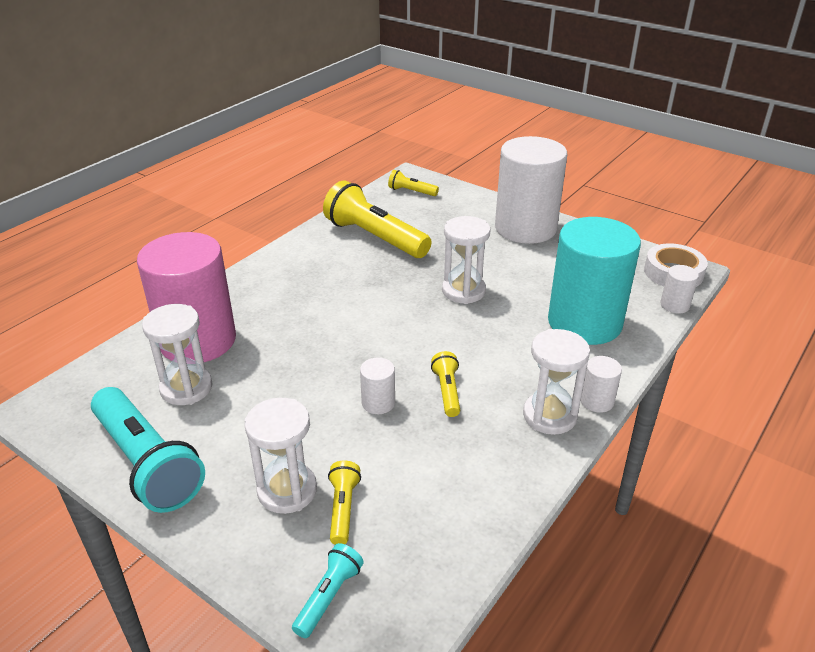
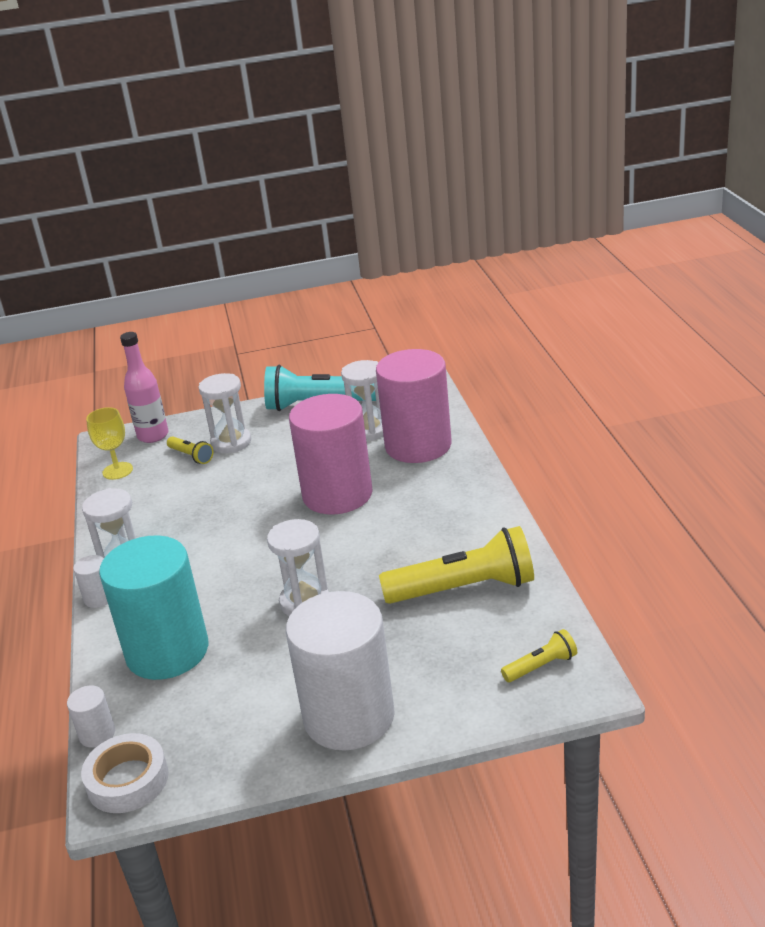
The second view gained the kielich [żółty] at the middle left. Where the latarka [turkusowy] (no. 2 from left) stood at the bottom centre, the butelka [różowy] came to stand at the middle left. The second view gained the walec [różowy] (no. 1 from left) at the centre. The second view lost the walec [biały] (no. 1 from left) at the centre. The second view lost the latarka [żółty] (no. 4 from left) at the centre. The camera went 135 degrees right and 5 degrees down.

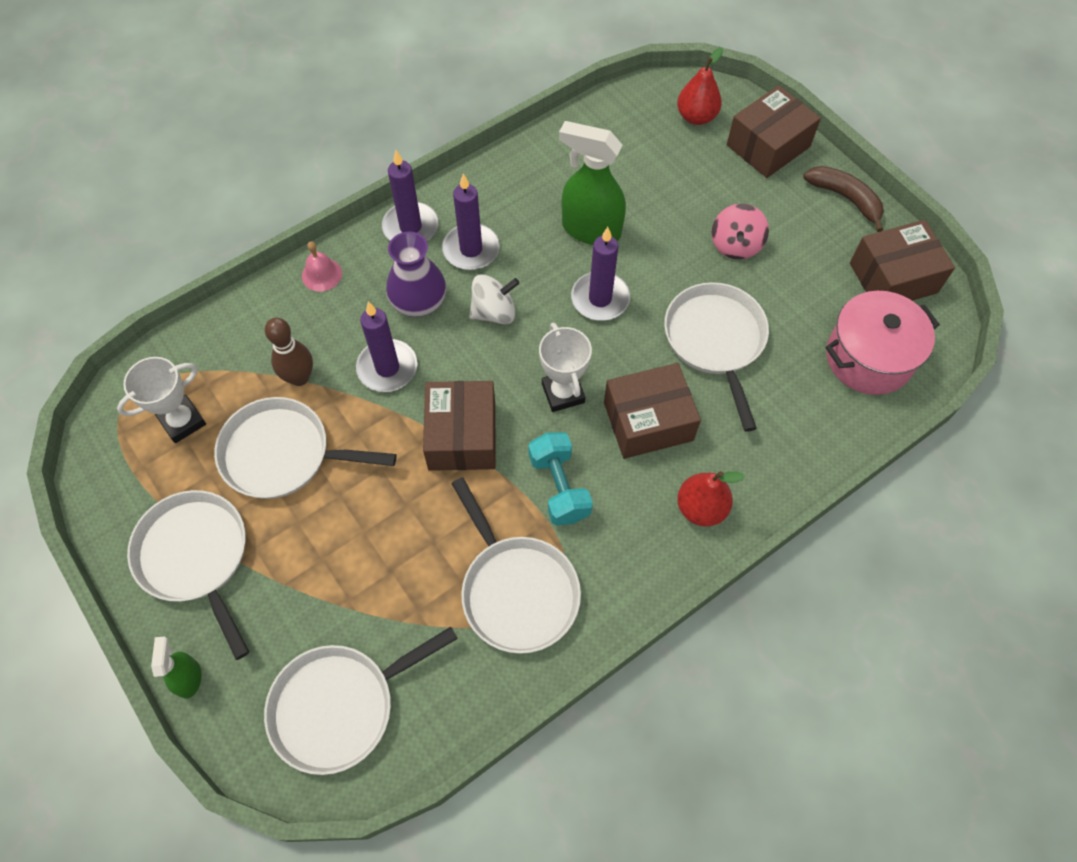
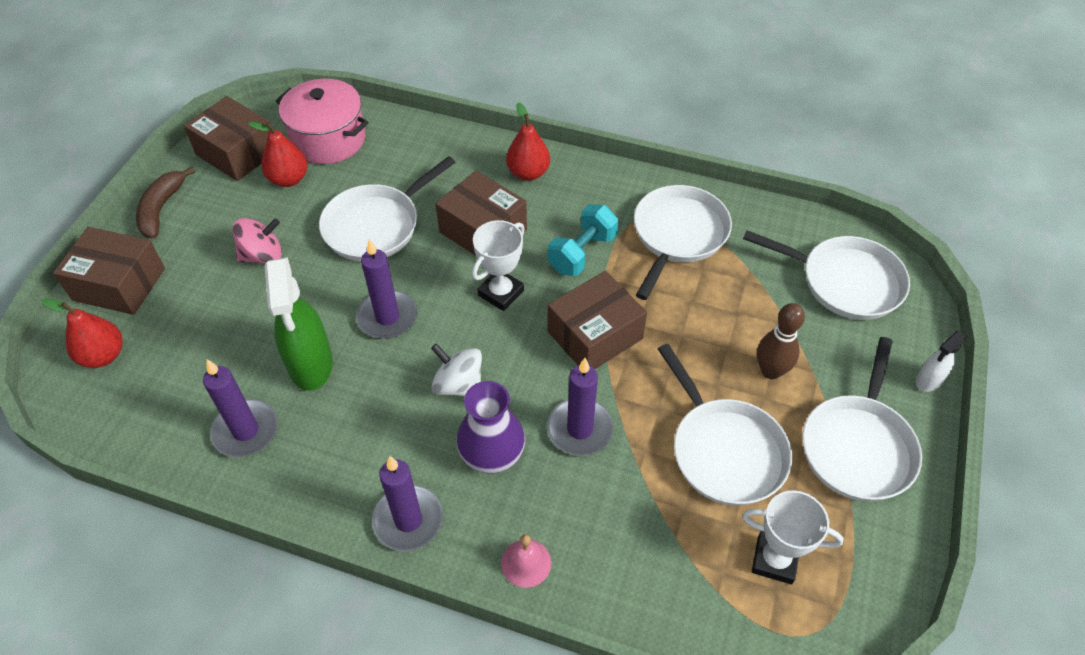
The świeca [fioletowy] (no. 3 from left in the first image) ended up elsewhere, having gone from the top centre to the middle left. The second view gained the gruszka [czerwony] (no. 2 from left) at the top left. The kręgiel [brązowy] ended up elsewhere, having gone from the middle left to the middle right. What was the spryskiwacz [zielony] (no. 1 from left) at the bottom left turned into the spryskiwacz [biały] at the middle right. The camera went 125 degrees left and 10 degrees down.

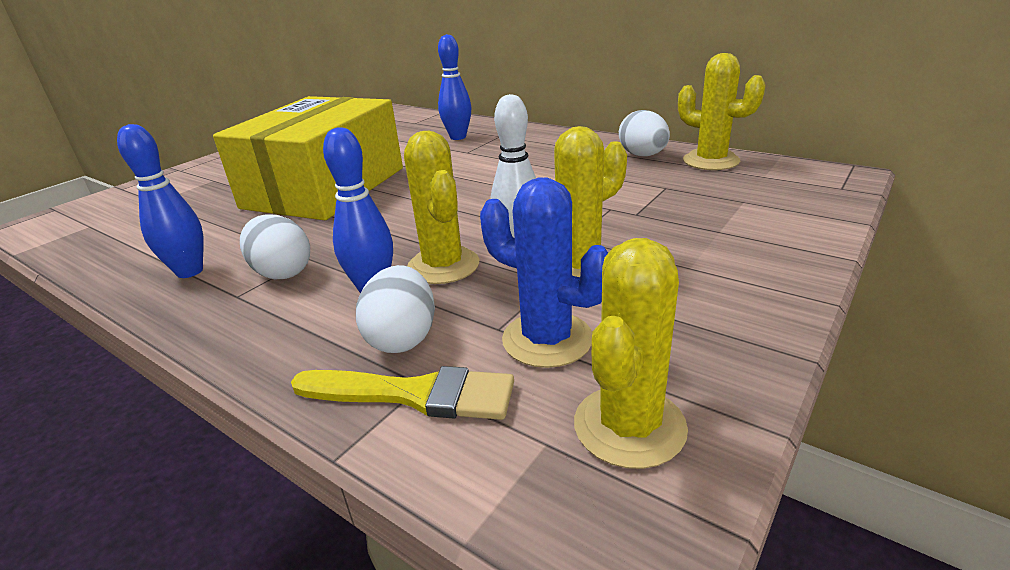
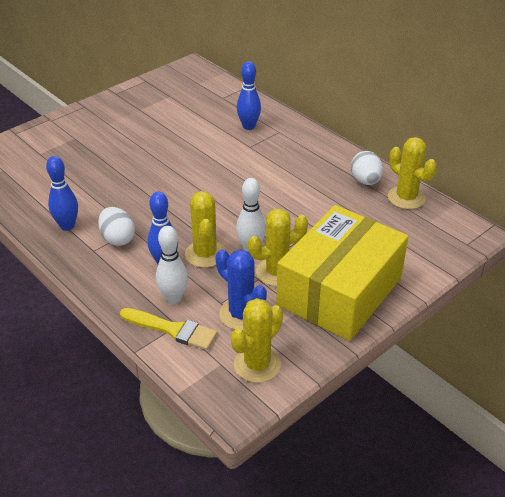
Where the jajko [biały] (no. 2 from left) stood at the centre, the kręgiel [biały] (no. 1 from left) came to stand at the centre. The pudełko [żółty] ended up elsewhere, having gone from the top left to the middle right. The camera went 10 degrees right and 10 degrees up.

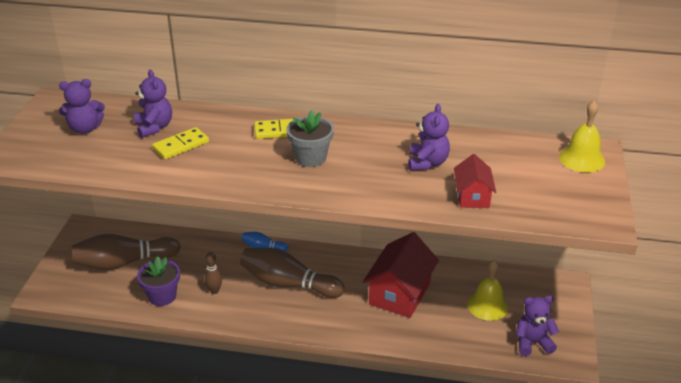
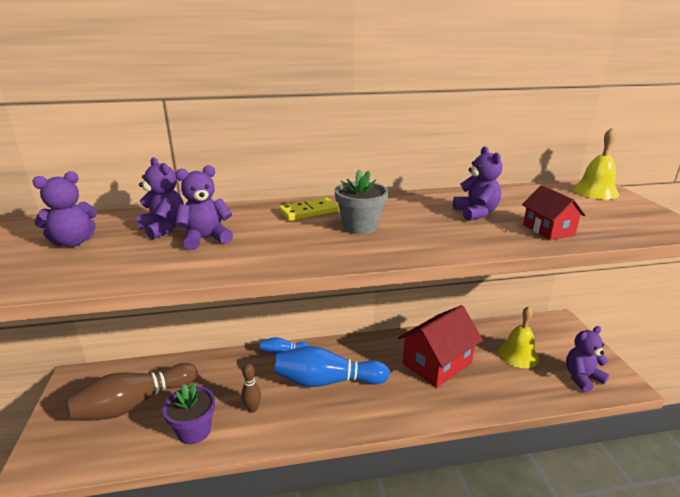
Where the kostka domina [żółty] (no. 1 from left) stood at the middle left, the miś [fioletowy] (no. 3 from left) came to stand at the middle left. What was the kręgiel [brązowy] (no. 3 from left) at the bottom centre turned into the kręgiel [niebieski] (no. 2 from left) at the bottom centre. The domek [czerwony] (no. 1 from left) at the bottom centre ended up facing another way, 45 degrees clockwise from before. The camera went 20 degrees left and 10 degrees down.

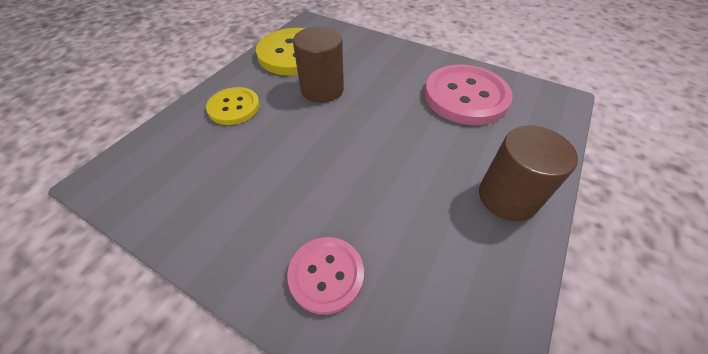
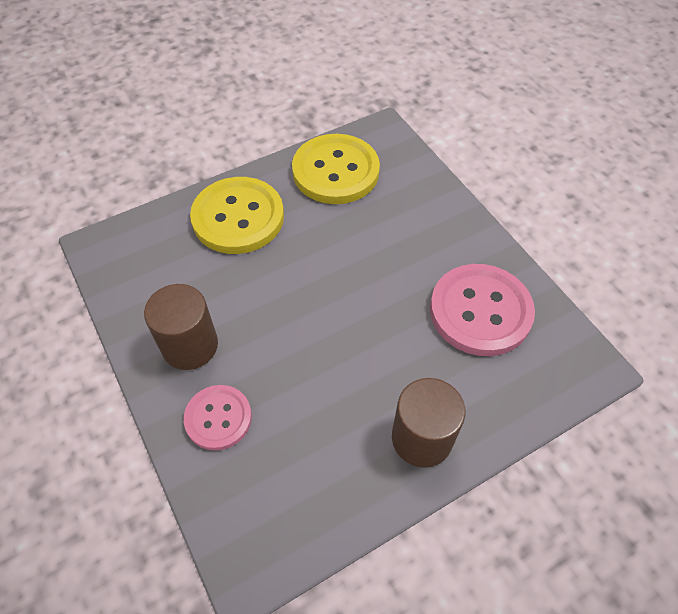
The walec [brązowy] (no. 1 from left) ended up elsewhere, having gone from the top centre to the middle left. The size of the guzik [żółty] (no. 1 from left) at the top left changed by a factor of 1.69. The camera went 30 degrees right and 5 degrees up.

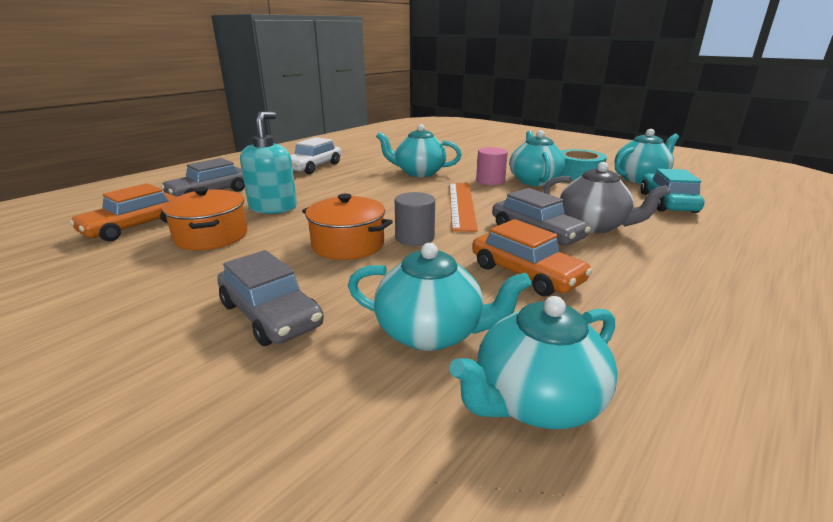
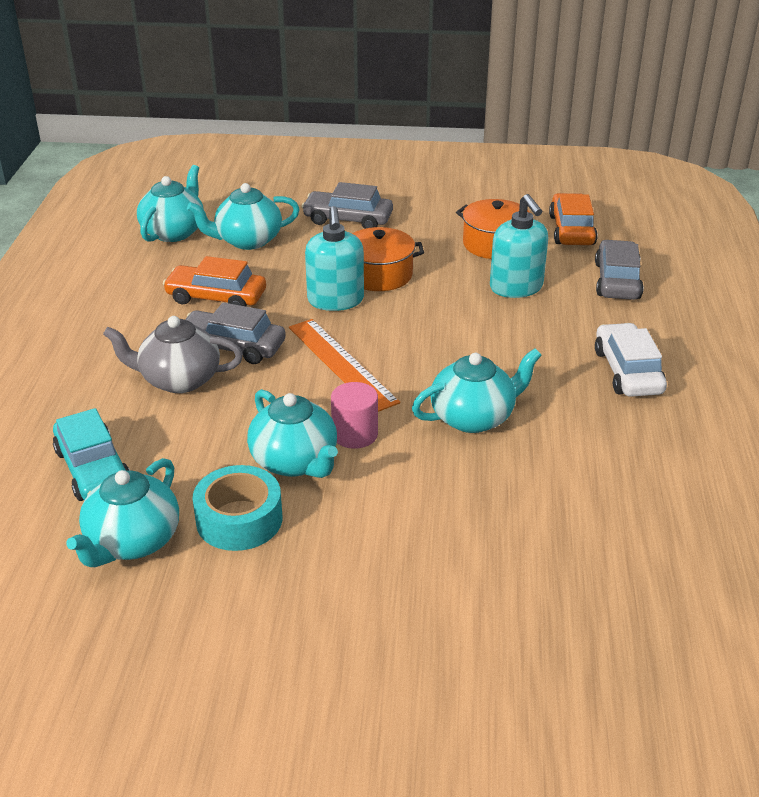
Where the walec [szary] stood at the centre, the dozownik mydła [turkusowy] (no. 1 from left) came to stand at the top centre. The camera went 145 degrees right and 10 degrees up.

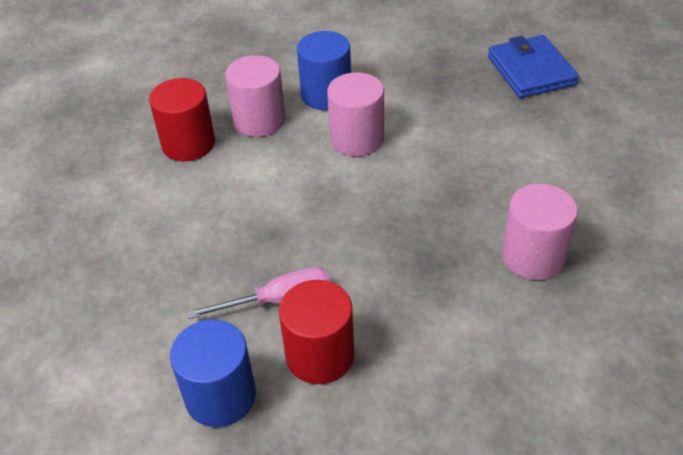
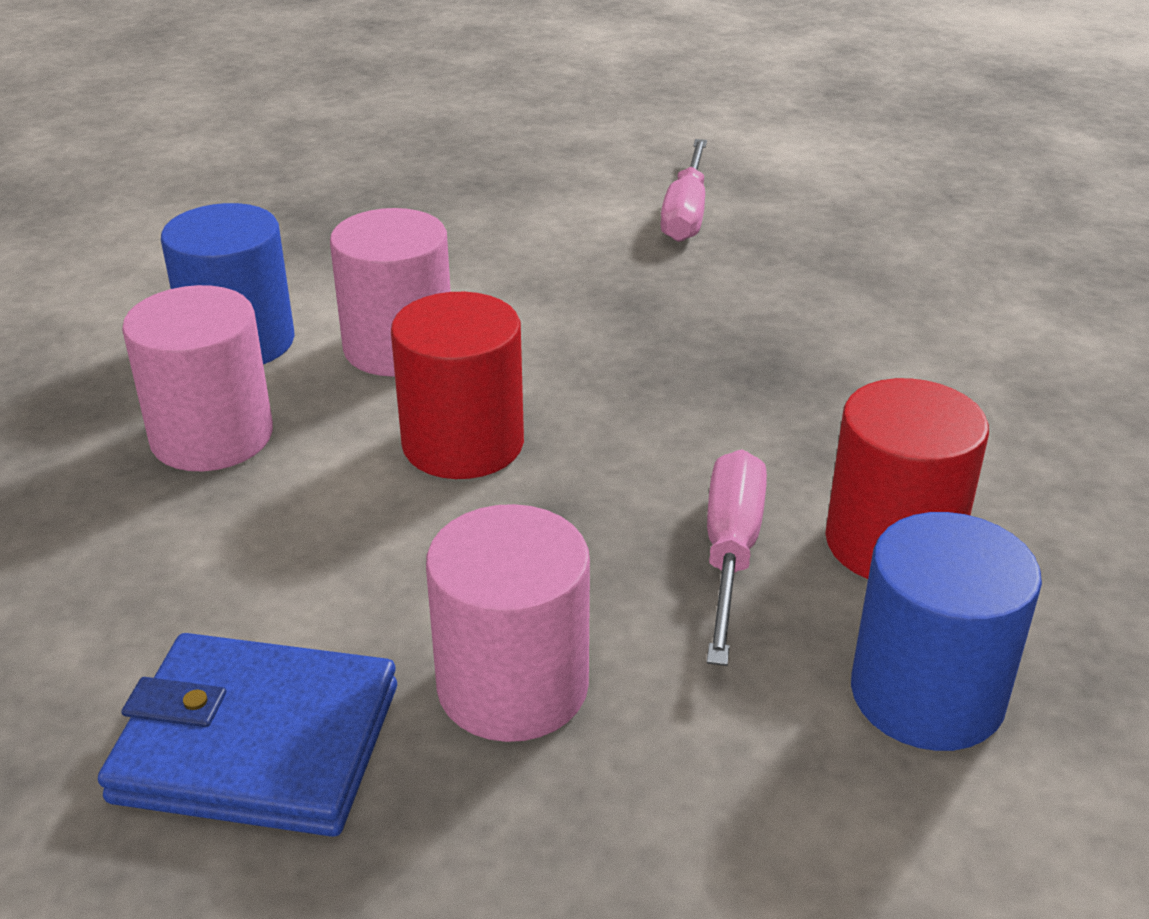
The portfel [niebieski] ended up elsewhere, having gone from the top right to the bottom left. The walec [czerwony] (no. 1 from left) ended up elsewhere, having gone from the top left to the centre. The walec [różowy] (no. 3 from left) ended up elsewhere, having gone from the middle right to the bottom centre. The second view gained the śrubokręt [różowy] (no. 1 from left) at the top centre. The camera went 65 degrees left and 10 degrees down.

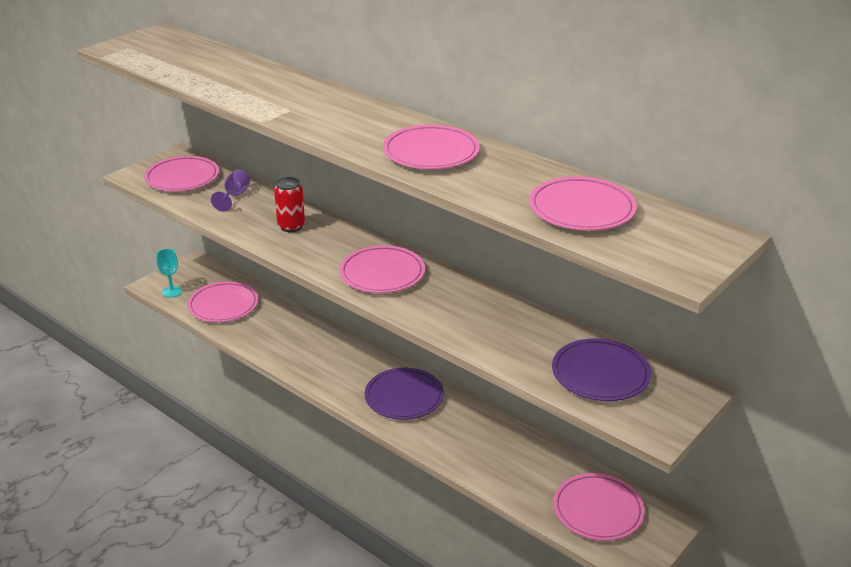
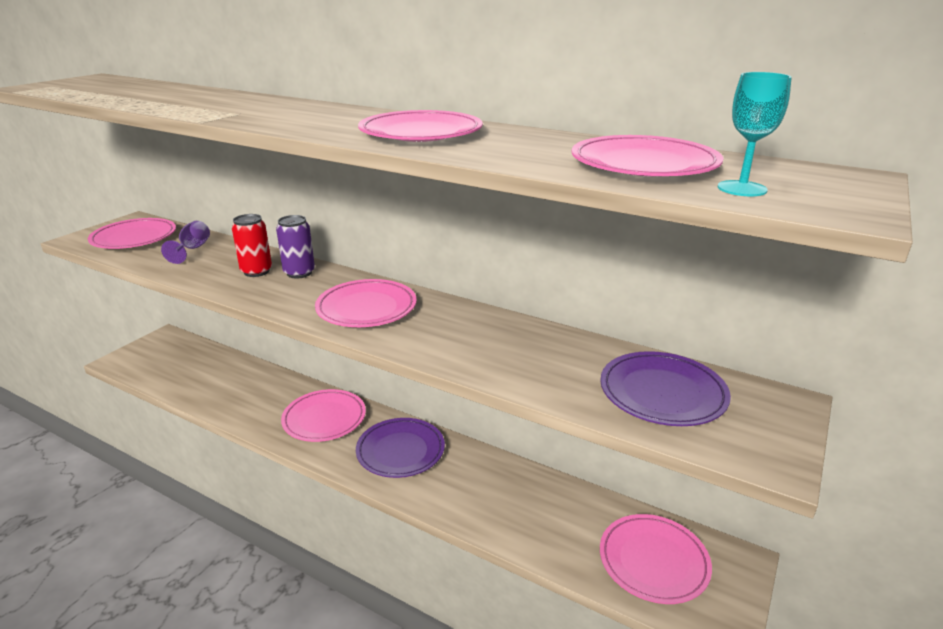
The second view gained the puszka [fioletowy] at the middle left. The talerz [różowy] (no. 2 from left) ended up elsewhere, having gone from the middle left to the centre. The kielich [turkusowy] ended up elsewhere, having gone from the middle left to the top right. The camera went 10 degrees left and 5 degrees down.

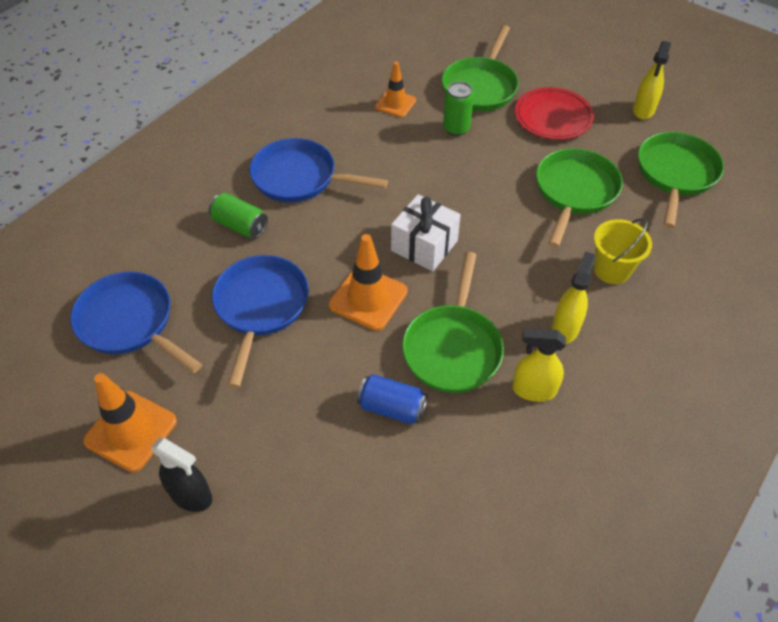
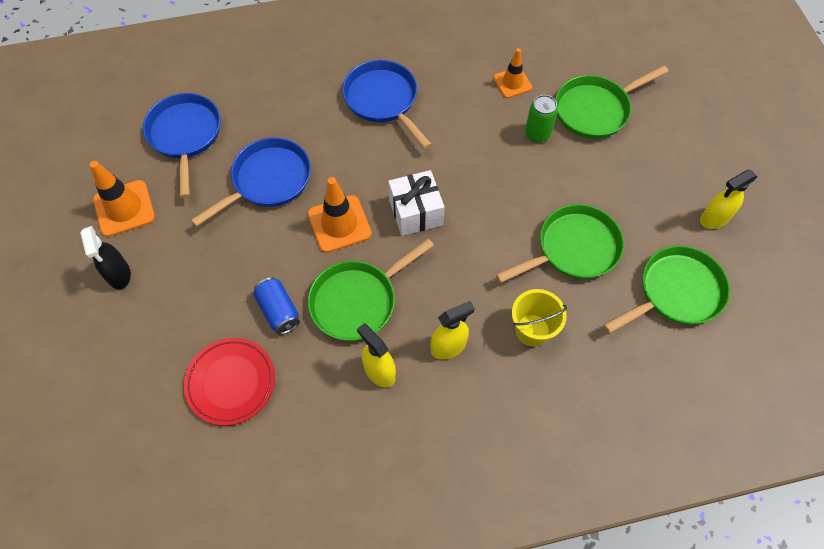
The talerz [czerwony] ended up elsewhere, having gone from the top right to the bottom left. The second view lost the puszka [zielony] (no. 1 from left) at the middle left. The camera went 40 degrees right and 10 degrees up.

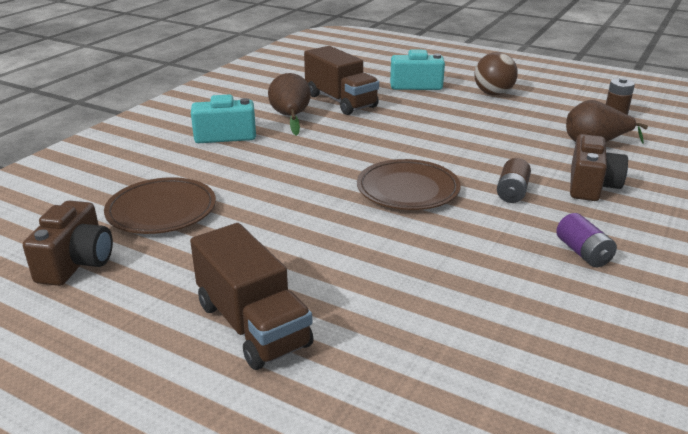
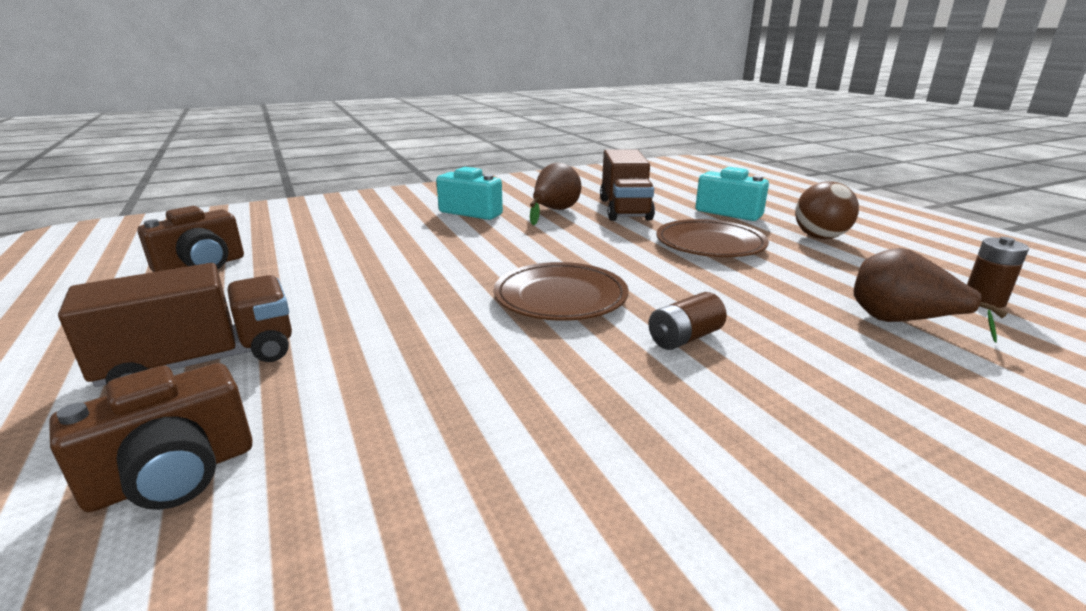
The aparat fotograficzny [brązowy] (no. 2 from left in the first image) ended up elsewhere, having gone from the middle right to the bottom left. The ciężarówka [brązowy] (no. 1 from left) at the bottom centre ended up facing another way, 120 degrees counterclockwise from before. The talerz [brązowy] (no. 1 from left in the first image) ended up elsewhere, having gone from the middle left to the centre. The second view lost the bateria [fioletowy] at the middle right. The camera went 35 degrees right and 5 degrees down.

